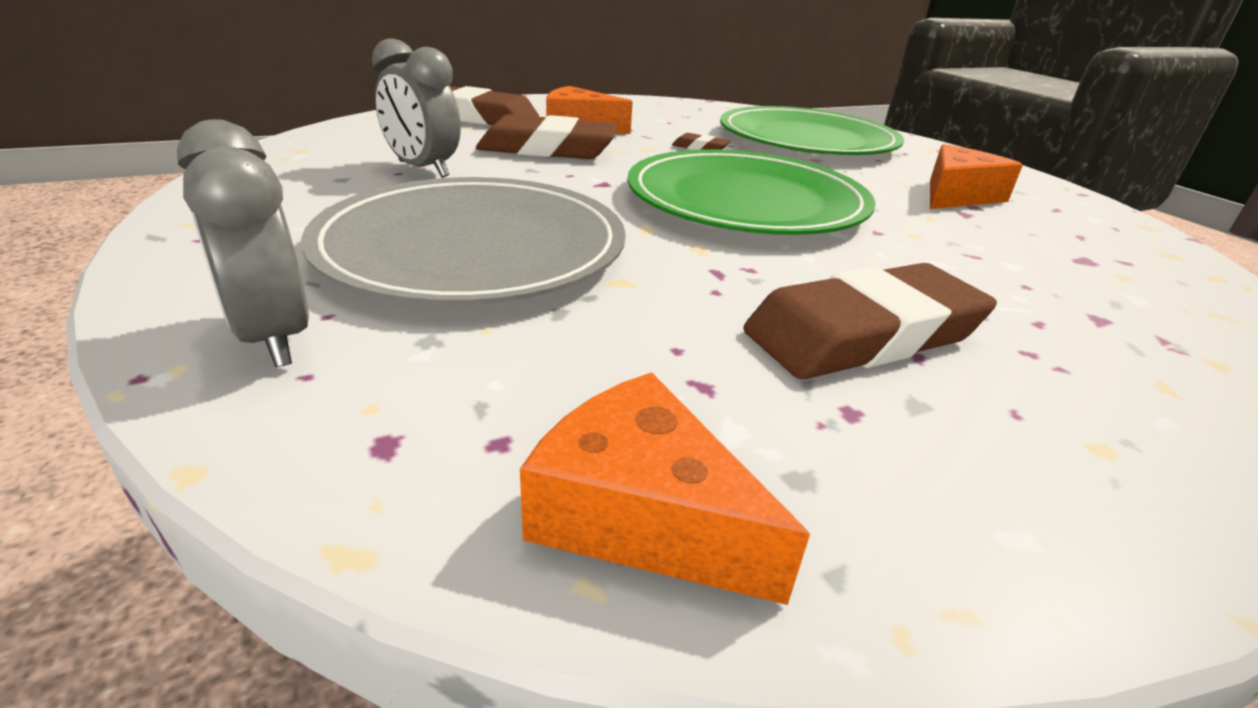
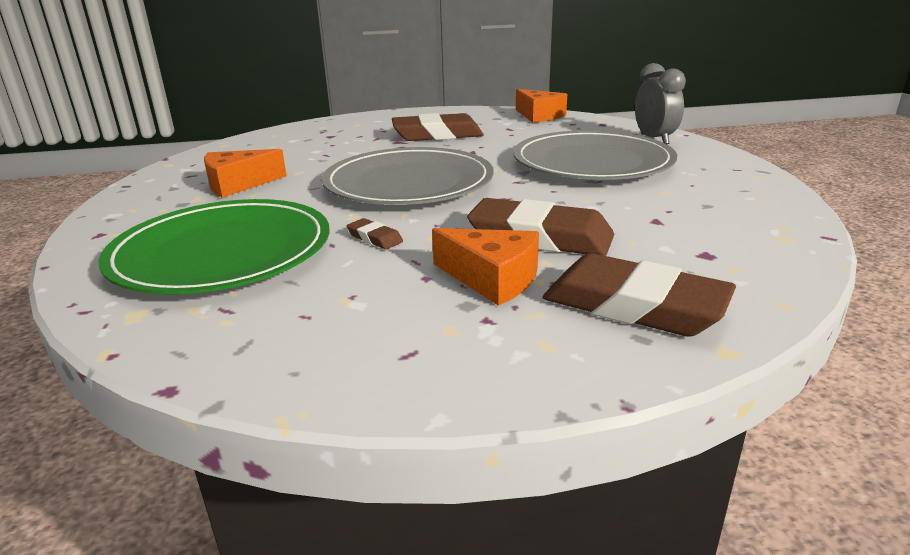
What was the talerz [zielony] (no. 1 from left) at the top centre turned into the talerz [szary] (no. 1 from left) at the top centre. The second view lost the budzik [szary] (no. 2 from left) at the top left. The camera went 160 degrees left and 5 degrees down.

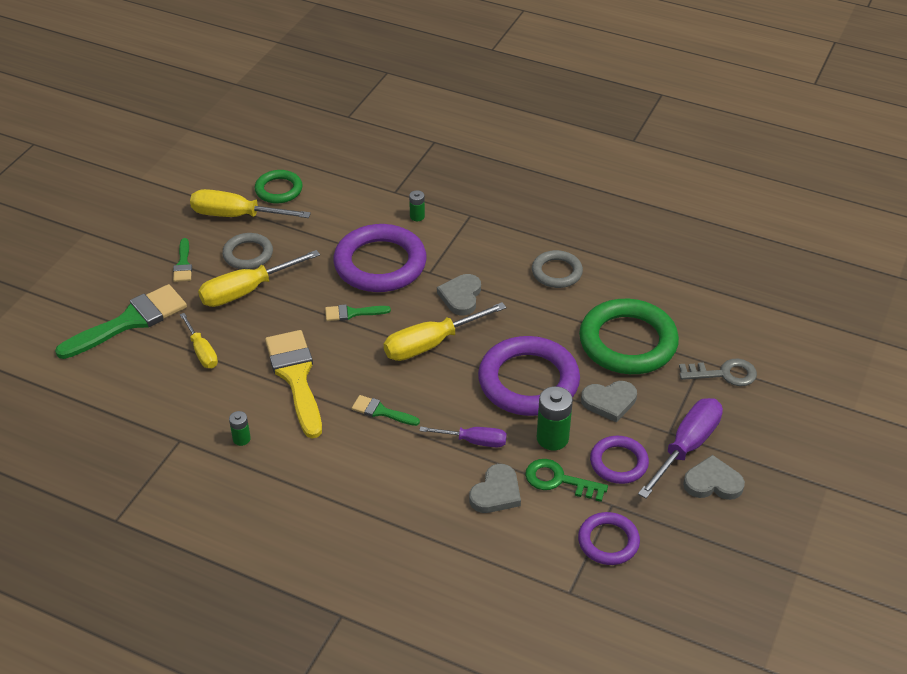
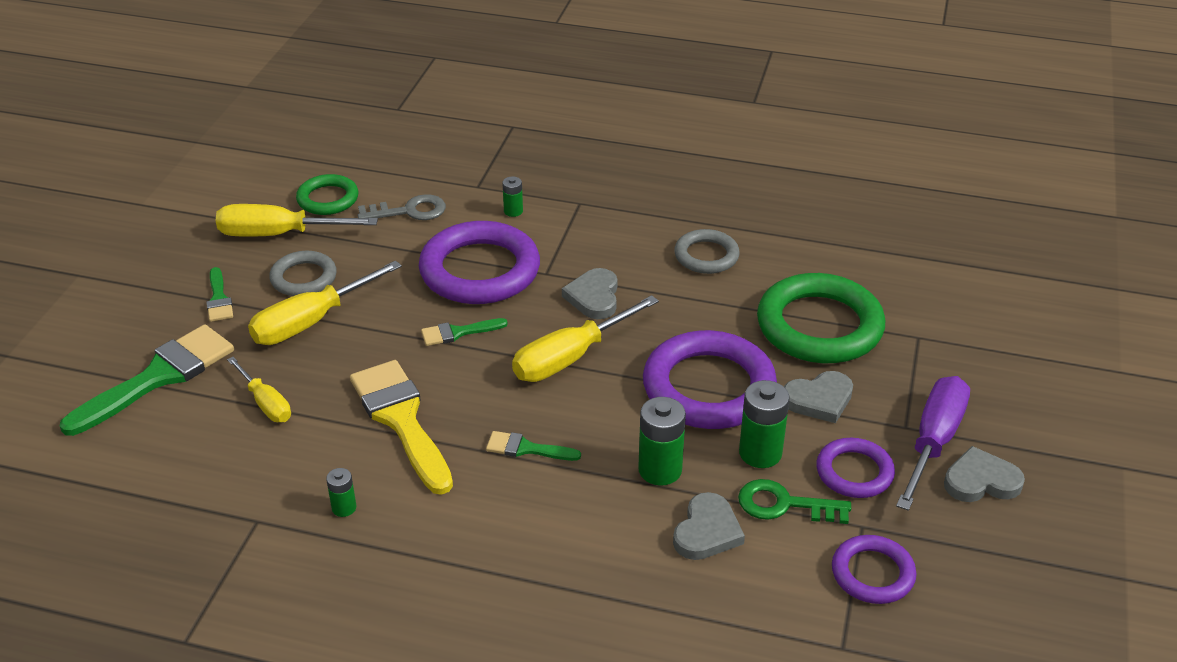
The klucz [szary] ended up elsewhere, having gone from the middle right to the top centre. Where the śrubokręt [fioletowy] (no. 1 from left) stood at the centre, the bateria [zielony] (no. 3 from left) came to stand at the centre. The camera went 10 degrees left and 5 degrees down.

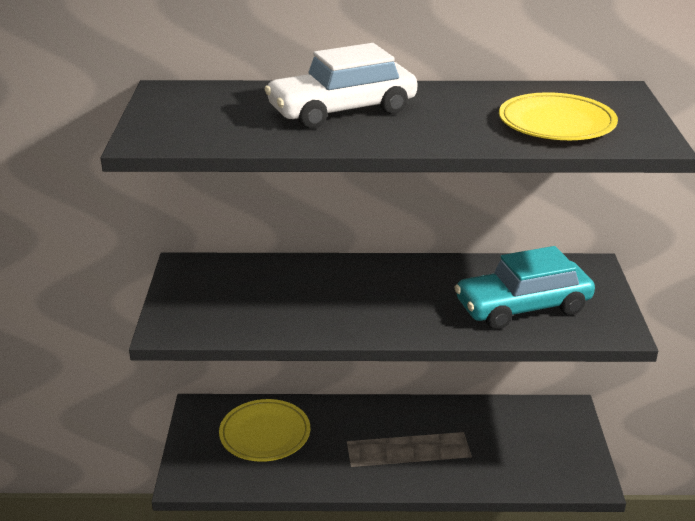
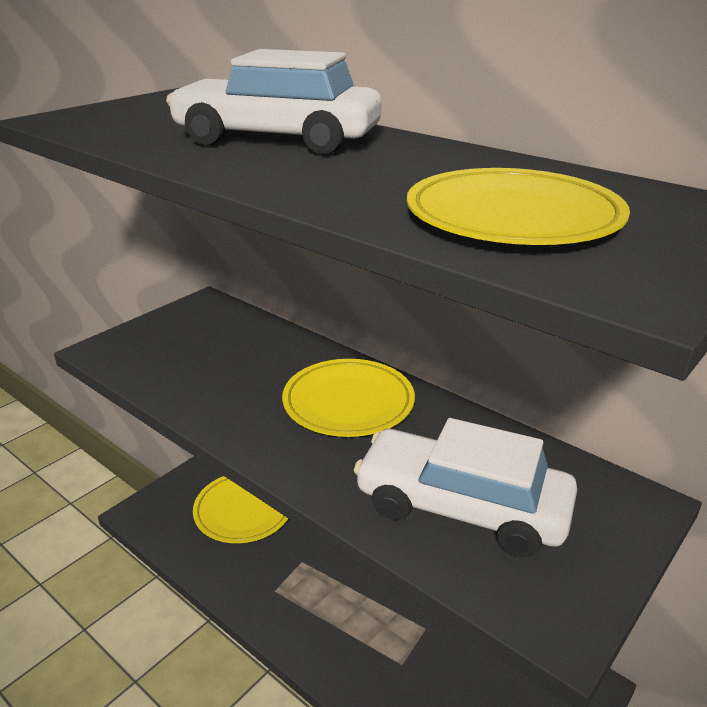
The second view gained the talerz [żółty] (no. 2 from left) at the centre. What was the samochód [turkusowy] at the middle right turned into the samochód [biały] (no. 2 from left) at the bottom centre. The camera went 40 degrees right and 0 degrees up.

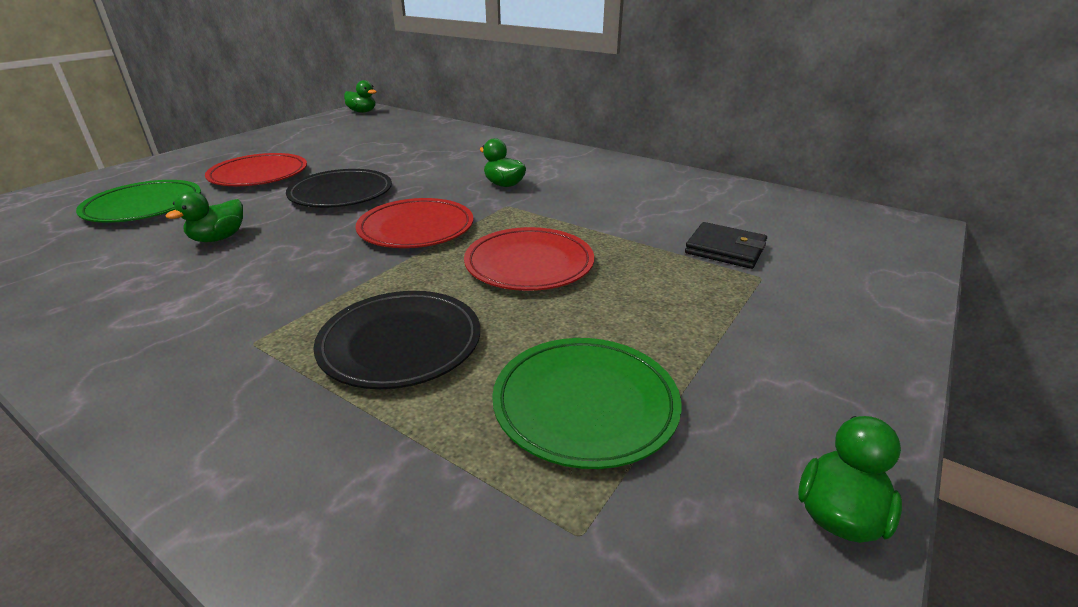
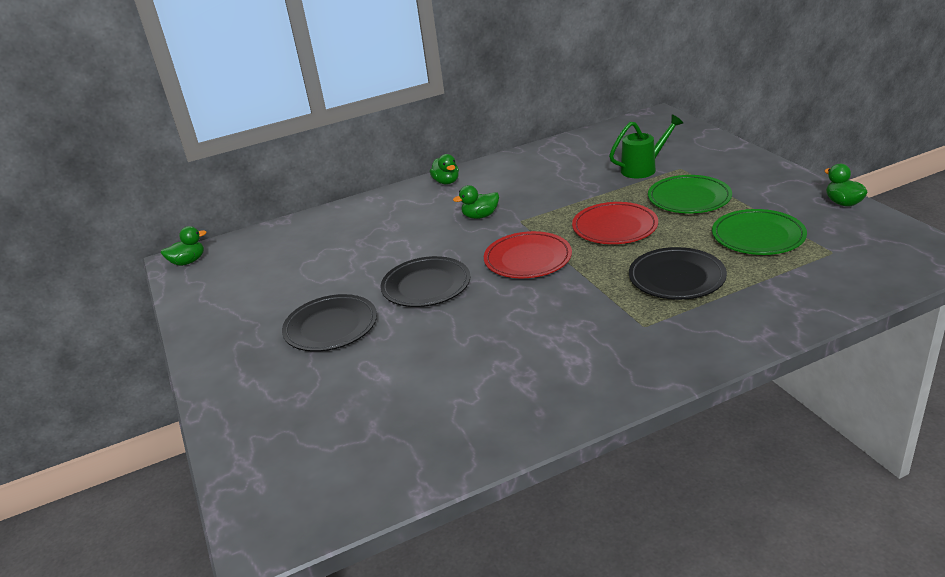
What was the talerz [czerwony] (no. 1 from left) at the top left turned into the talerz [czarny] (no. 1 from left) at the centre. The kaczka [zielony] (no. 1 from left in the first image) ended up elsewhere, having gone from the middle left to the top centre. Where the portfel [czarny] stood at the middle right, the konewka [zielony] came to stand at the top right. The talerz [zielony] (no. 1 from left) ended up elsewhere, having gone from the top left to the middle right. The camera went 55 degrees left and 0 degrees up.

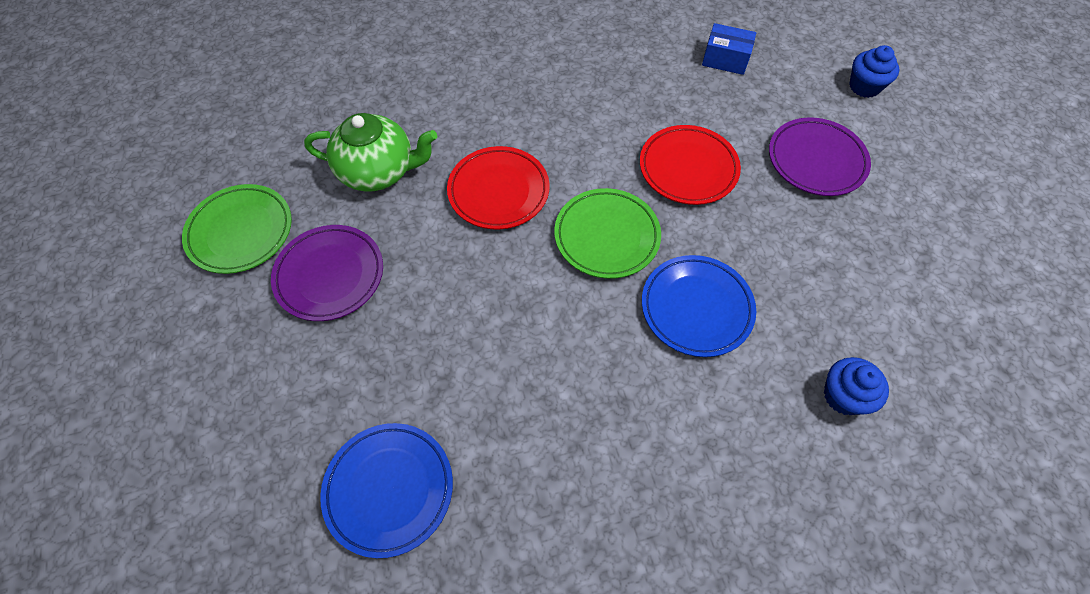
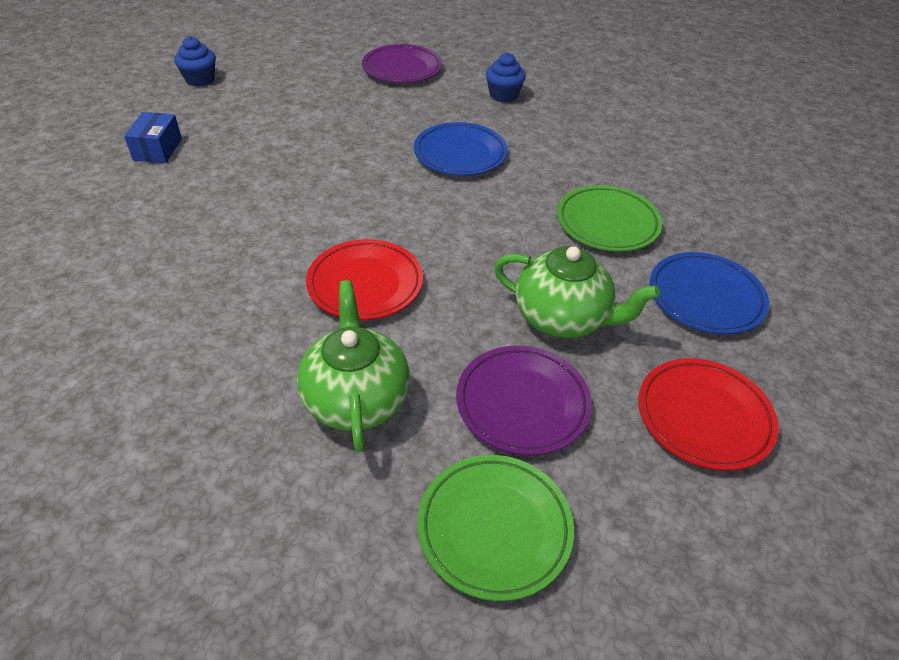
The talerz [fioletowy] (no. 2 from left in the first image) ended up elsewhere, having gone from the top right to the top centre. The second view gained the imbryk [zielony] (no. 2 from left) at the centre. The talerz [zielony] (no. 2 from left) ended up elsewhere, having gone from the centre to the top right. The talerz [czerwony] (no. 2 from left) ended up elsewhere, having gone from the top centre to the middle right. The camera went 105 degrees left and 15 degrees down.

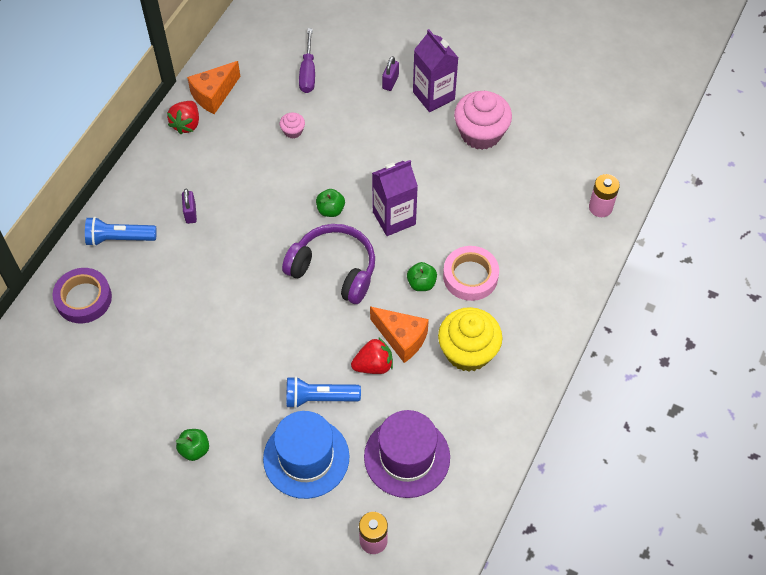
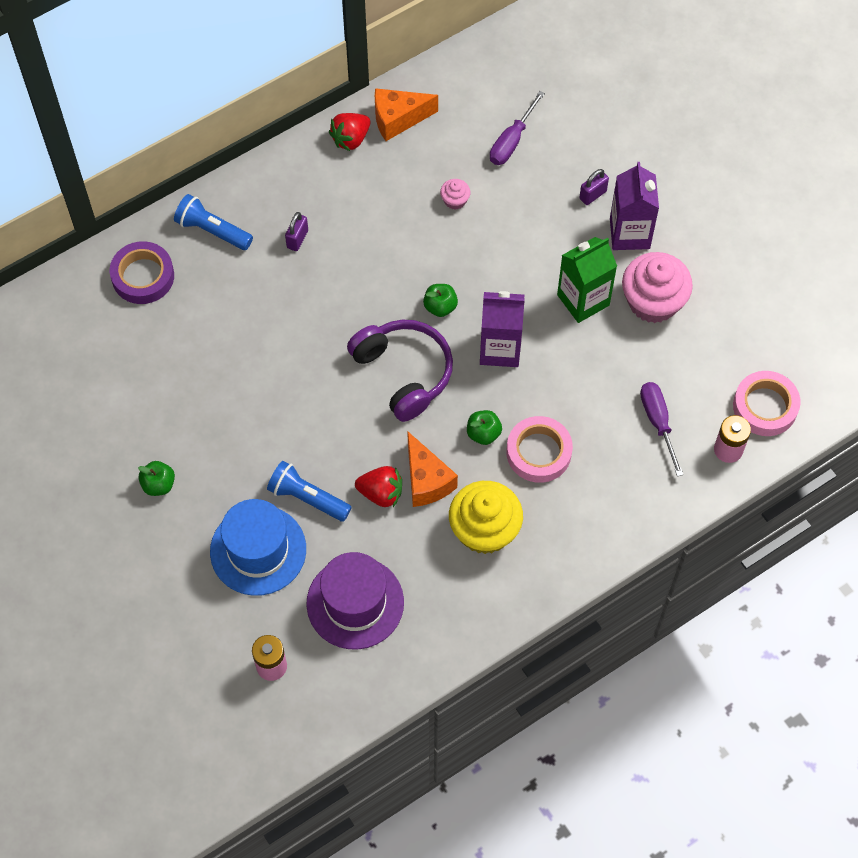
The second view gained the karton mleka [zielony] at the top right. The second view gained the śrubokręt [fioletowy] (no. 2 from left) at the middle right. The second view gained the taśma klejąca [różowy] (no. 2 from left) at the middle right. The camera went 30 degrees right and 5 degrees up.

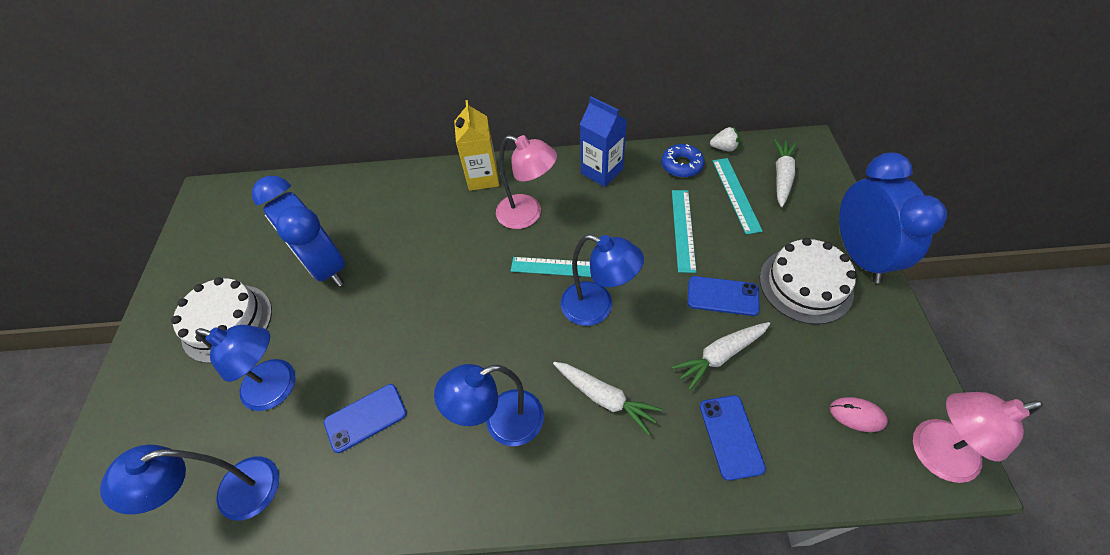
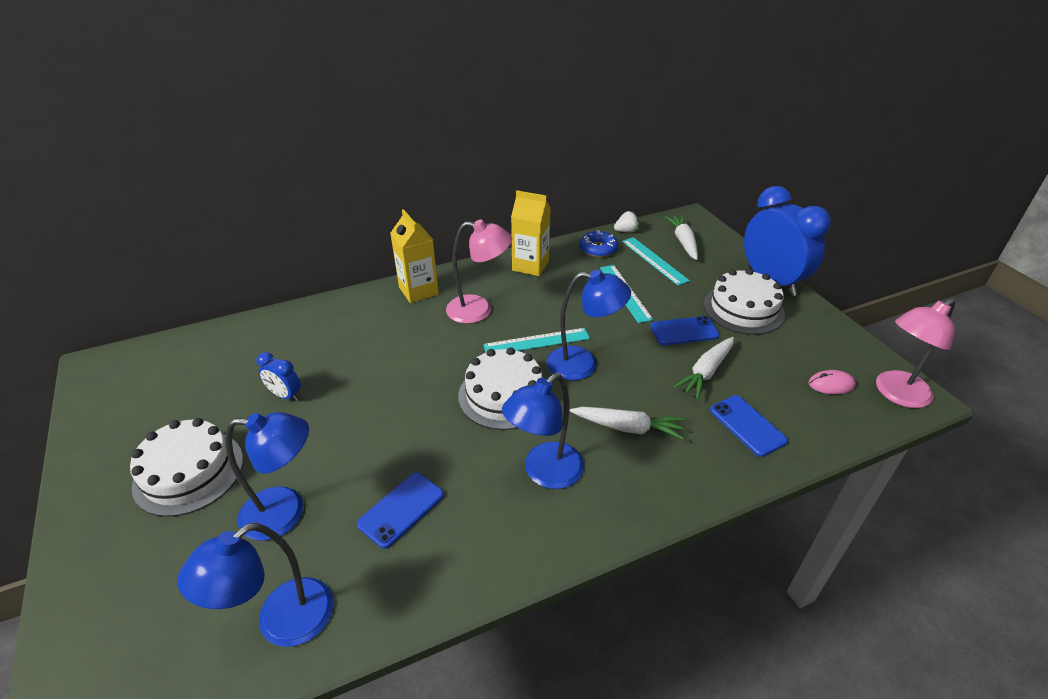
The size of the budzik [niebieski] (no. 1 from left) at the middle left changed by a factor of 0.44. The second view gained the tort [biały] (no. 2 from left) at the centre. What was the karton mleka [niebieski] at the top centre turned into the karton mleka [żółty] (no. 2 from left) at the centre. The camera went 25 degrees left and 15 degrees down.

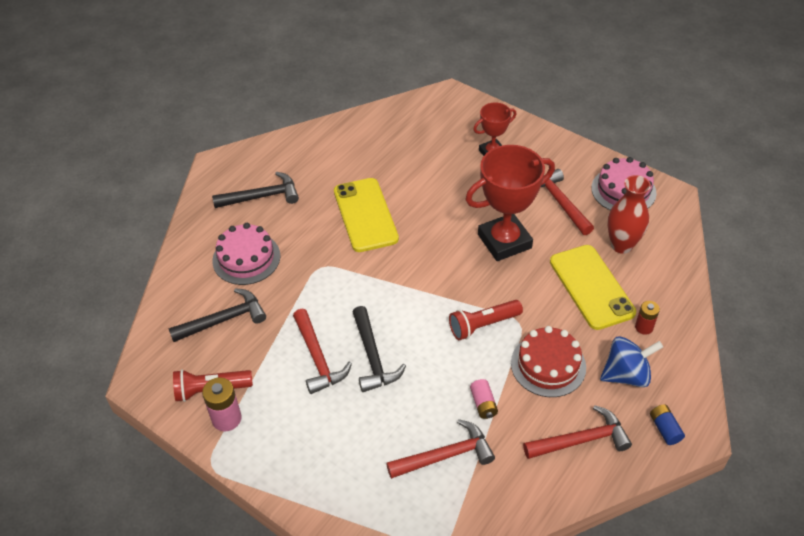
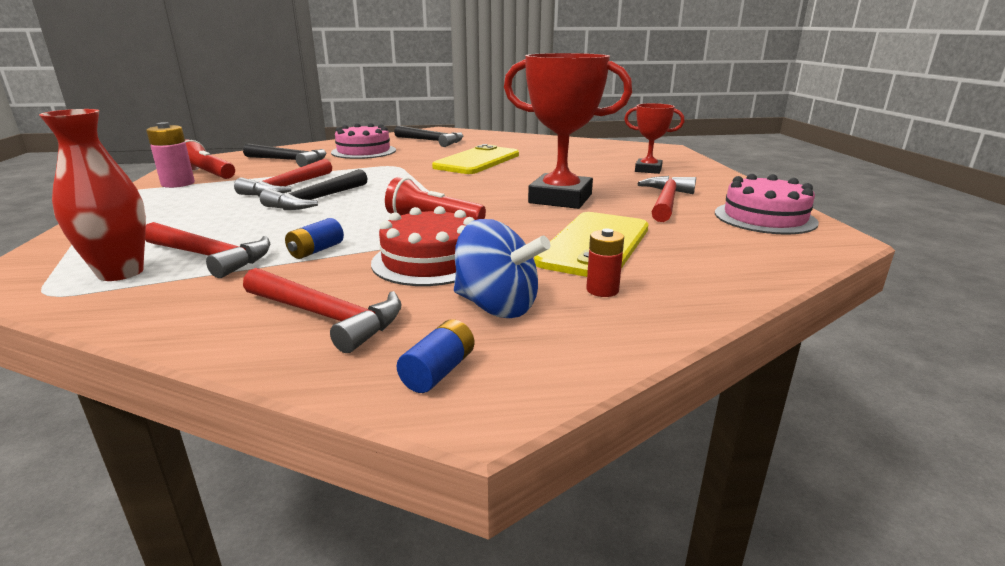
The wazon [czerwony] ended up elsewhere, having gone from the middle right to the middle left. What was the bateria [różowy] (no. 2 from left) at the bottom centre turned into the bateria [niebieski] (no. 1 from left) at the middle left. The camera went 45 degrees right and 25 degrees down.

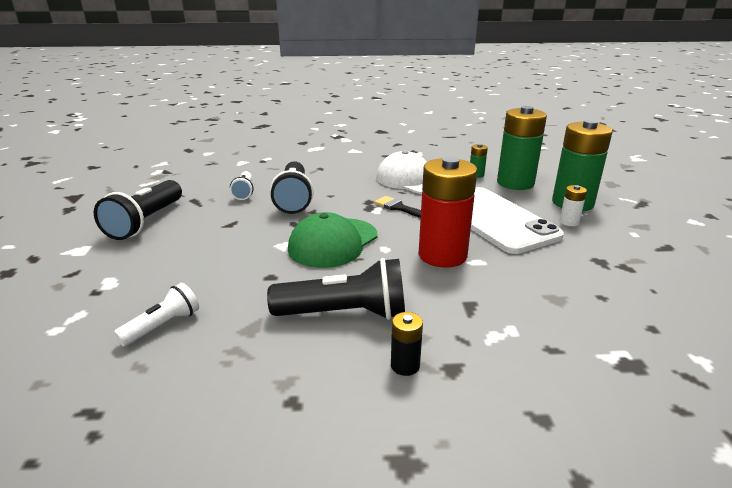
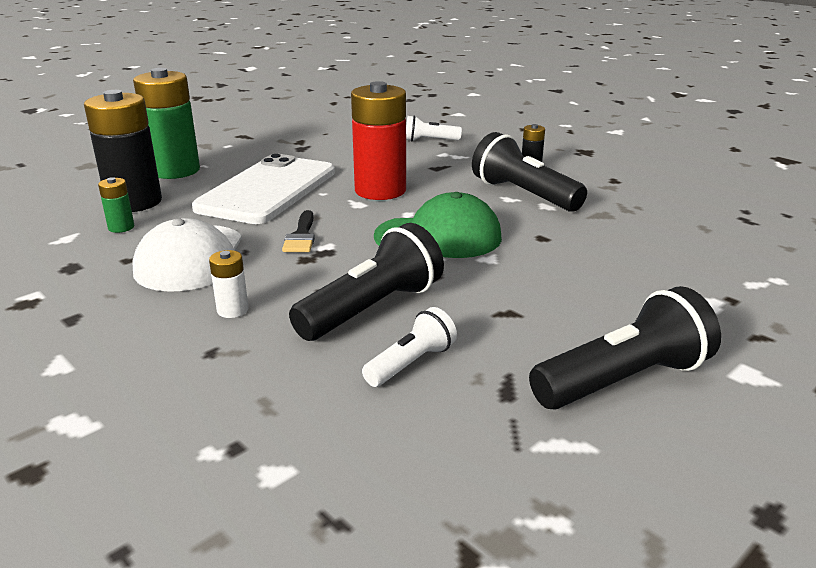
What was the bateria [zielony] (no. 2 from left) at the top right turned into the bateria [czarny] (no. 1 from left) at the top left. The bateria [biały] ended up elsewhere, having gone from the middle right to the middle left. The latarka [biały] (no. 1 from left in the first image) ended up elsewhere, having gone from the middle left to the top centre. The camera went 130 degrees left and 0 degrees up.

